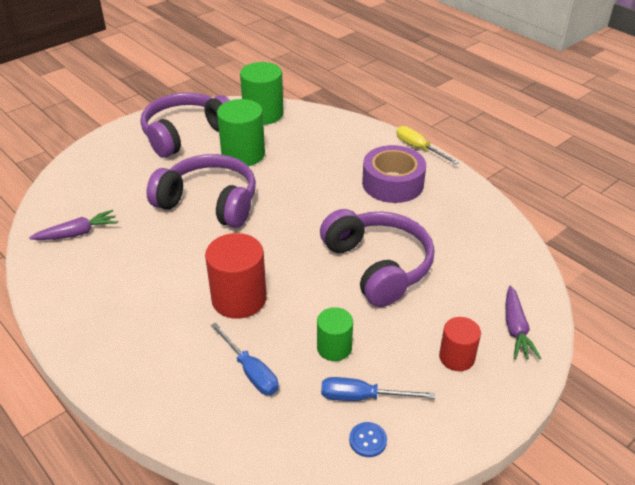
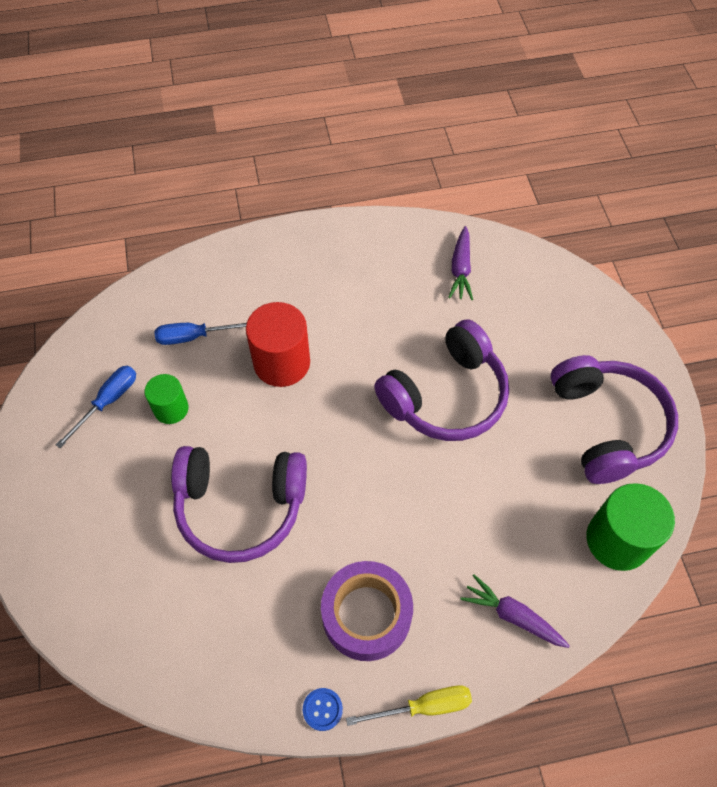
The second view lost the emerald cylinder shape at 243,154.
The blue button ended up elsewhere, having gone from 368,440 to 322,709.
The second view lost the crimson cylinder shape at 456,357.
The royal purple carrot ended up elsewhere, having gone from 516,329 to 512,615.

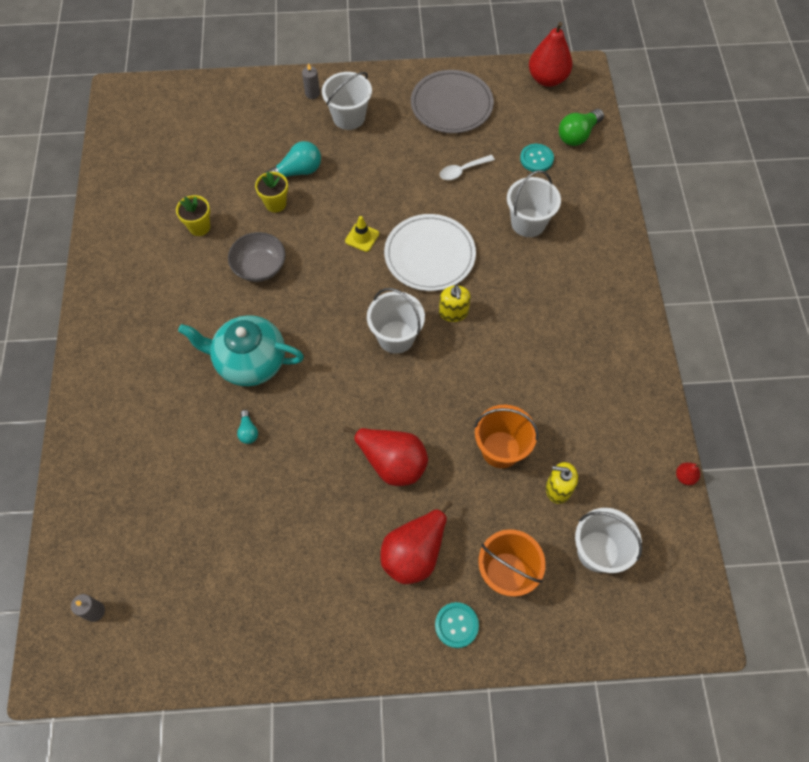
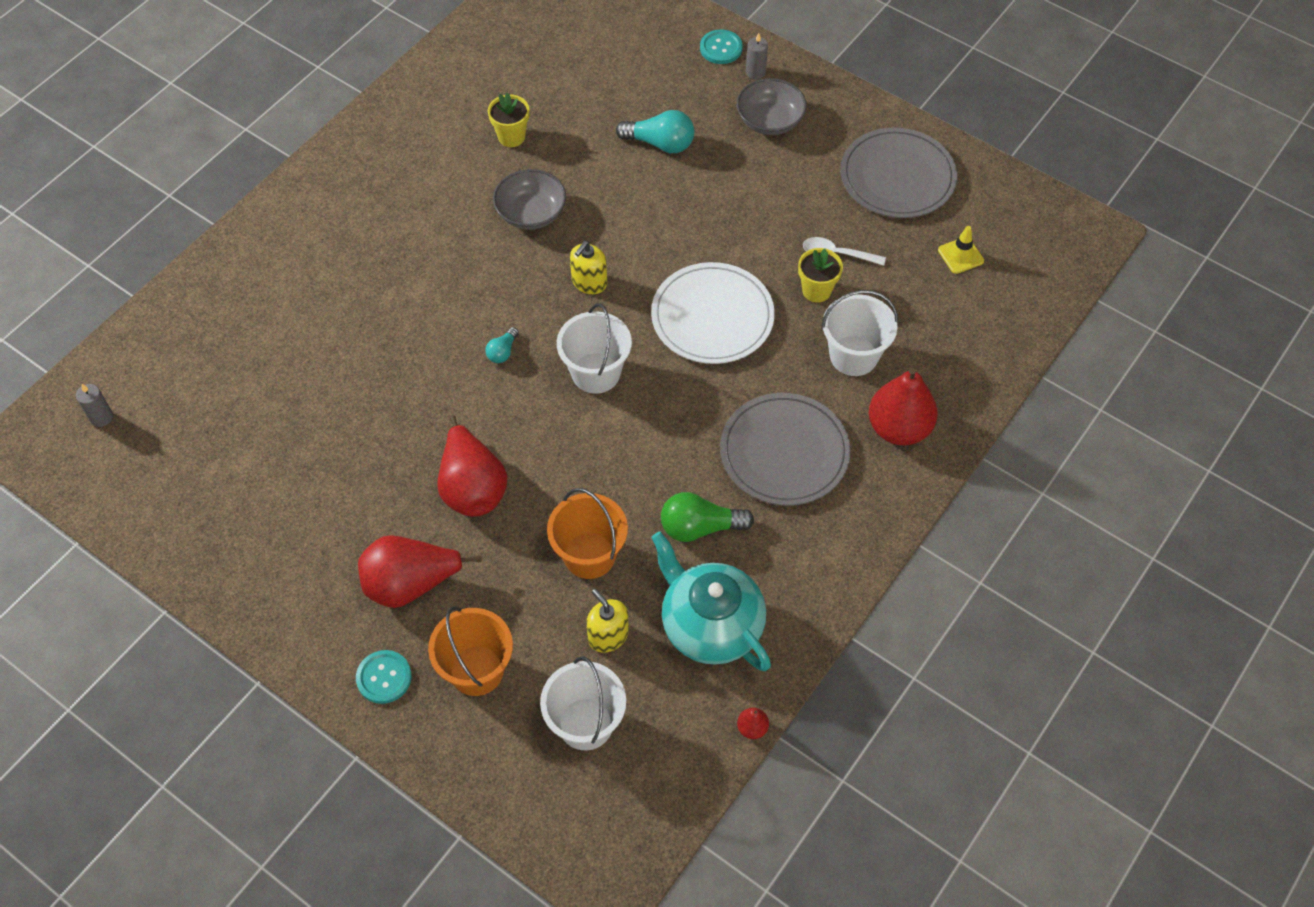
The teal teapot ended up elsewhere, having gone from 249,361 to 710,625.
The teal lightbulb ended up elsewhere, having gone from 248,431 to 503,351.
The yellow flower pot ended up elsewhere, having gone from 275,203 to 816,290.
Where the white pail stood at 349,117, the ash-grey deep dish came to stand at 770,121.
The yellow safety cone ended up elsewhere, having gone from 362,237 to 960,255.
The yellow pump bottle ended up elsewhere, having gone from 453,312 to 589,282.
The teal button ended up elsewhere, having gone from 536,159 to 721,48.
The crimson pear fruit ended up elsewhere, having gone from 547,79 to 898,428.
The emerald lightbulb ended up elsewhere, having gone from 578,135 to 700,527.
The second view gained the ash-grey flat dish at 784,452.

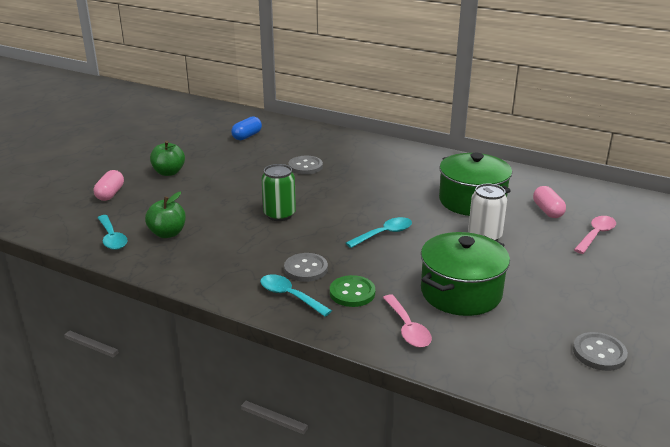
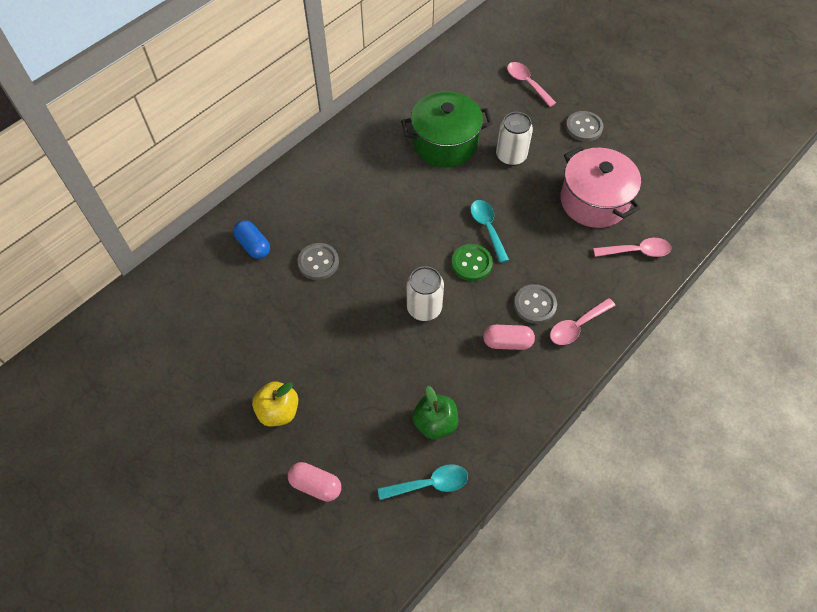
What was the emerald toy apple at 169,172 turned into the yellow toy apple at 278,411.
The blue pill ended up elsewhere, having gone from 247,136 to 253,245.
What was the teal teaspoon at 289,296 turned into the rose-pink teaspoon at 577,326.
What was the emerald can at 279,214 turned into the white can at 424,308.
The emerald button ended up elsewhere, having gone from 352,293 to 471,263.
What was the emerald stockpot at 461,292 turned into the rose-pink stockpot at 594,201.
The rose-pink pill ended up elsewhere, having gone from 547,211 to 507,342.
The ash-grey button ended up elsewhere, having gone from 599,353 to 584,127.

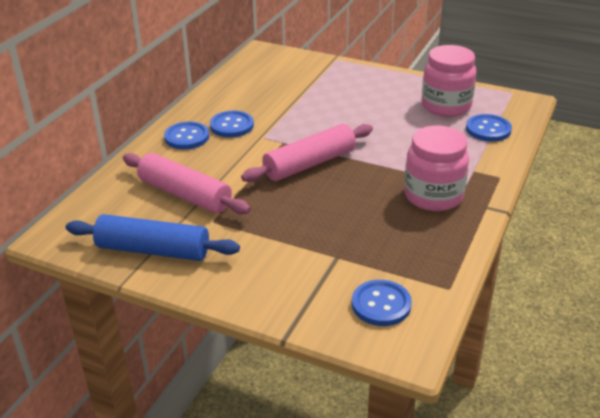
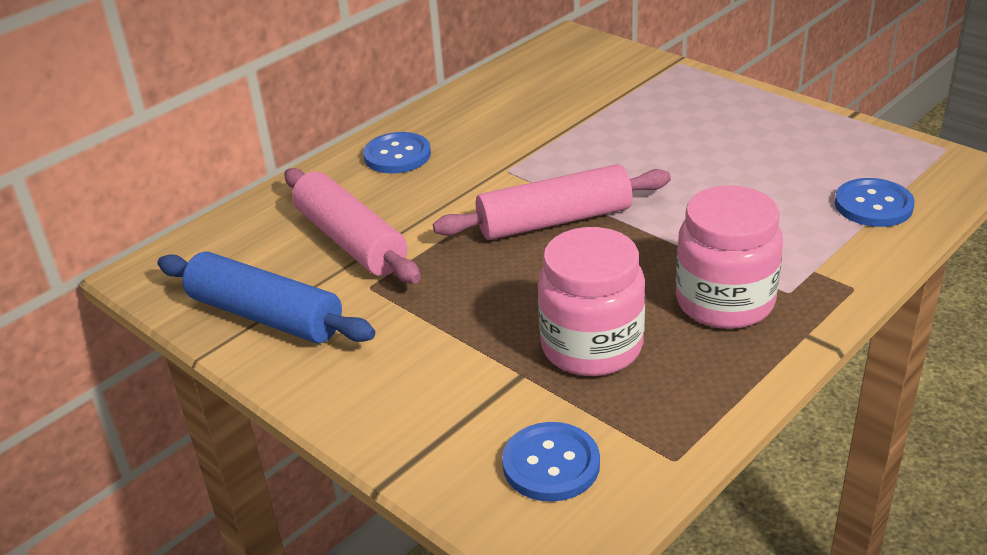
The second view lost the blue button at 232,126.
The rose-pink jam jar ended up elsewhere, having gone from 446,106 to 591,347.

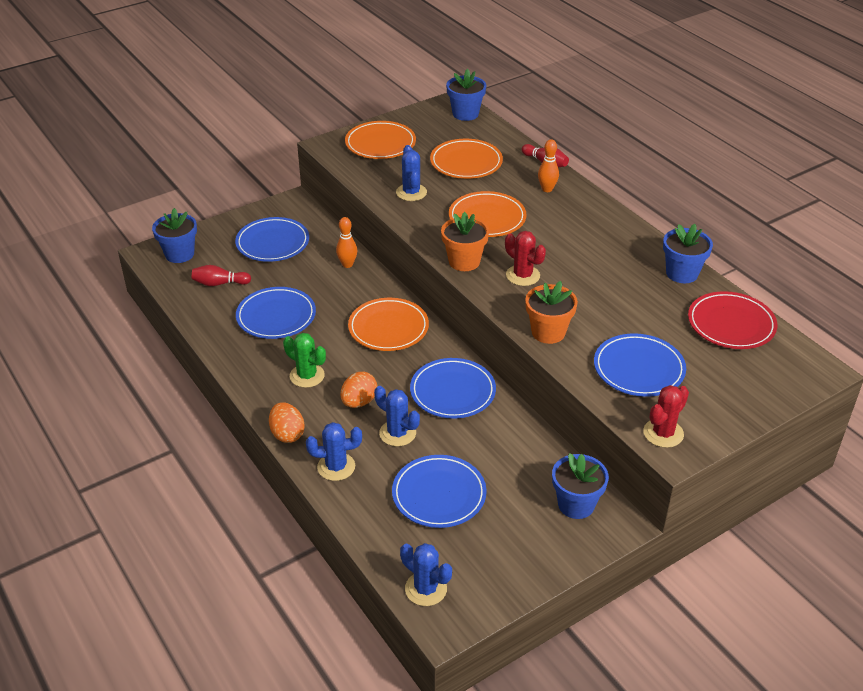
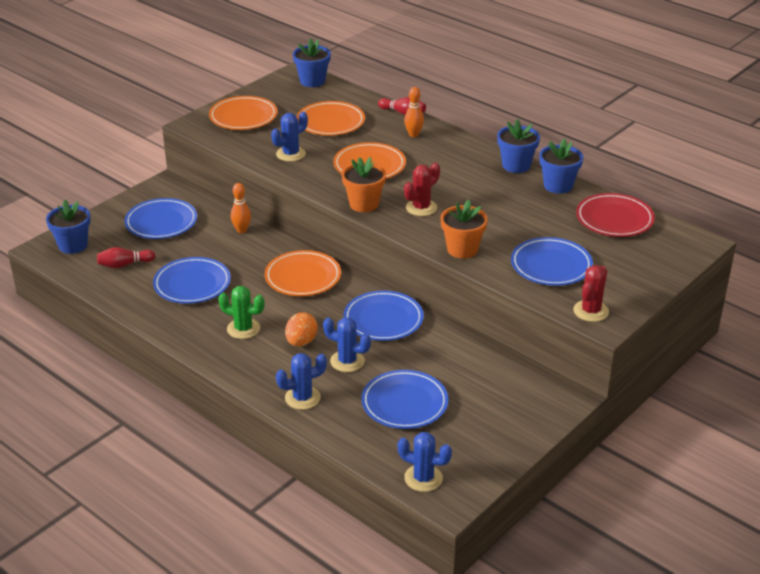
The second view lost the bright orange egg at 287,434.
The blue prickly plant at 411,192 ended up facing another way, 75 degrees clockwise from before.
The crimson prickly plant at 523,275 ended up facing another way, 75 degrees counterclockwise from before.
The blue flower pot ended up elsewhere, having gone from 576,504 to 516,165.

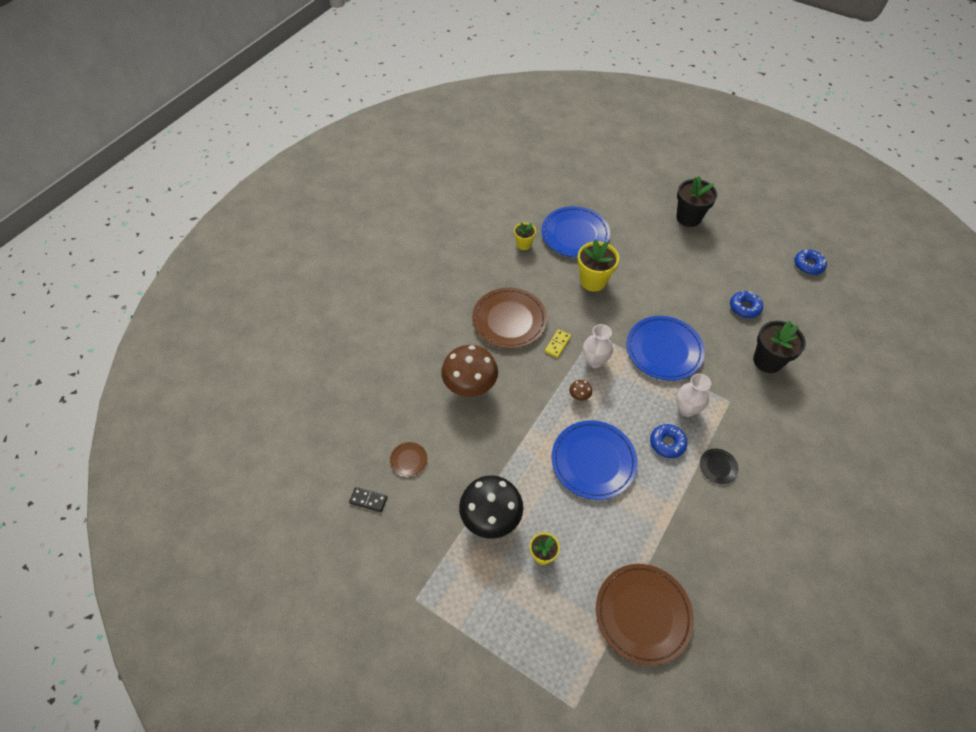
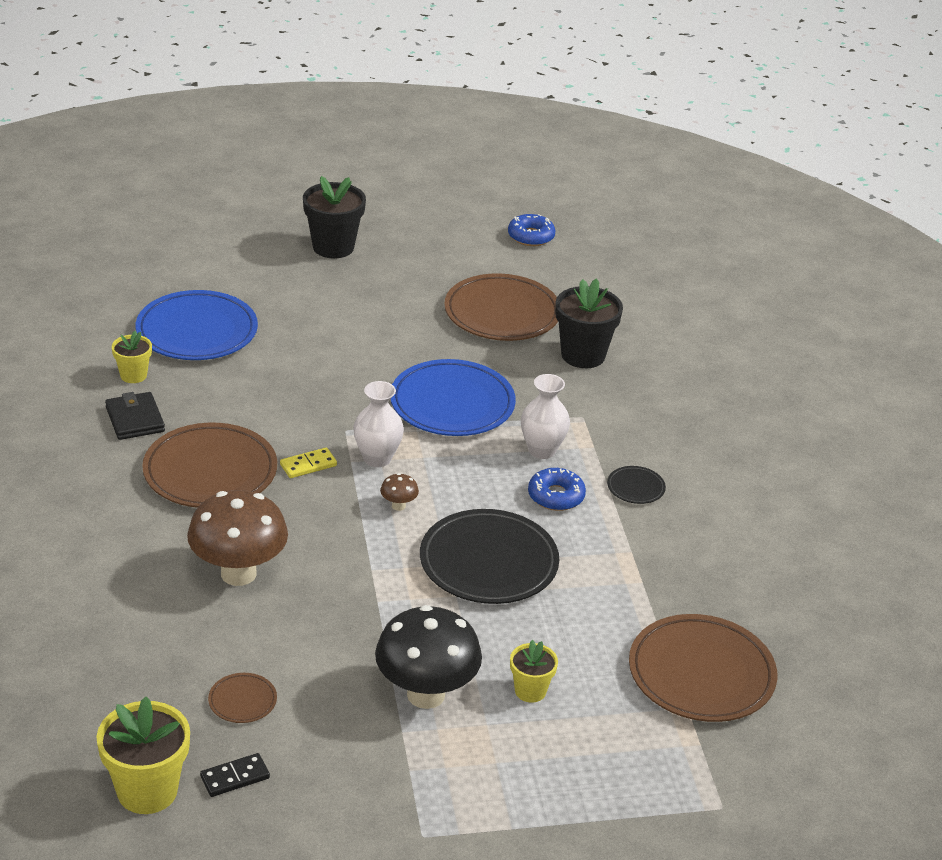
The yellow domino at 557,344 ended up facing another way, 75 degrees clockwise from before.
What was the blue flat dish at 593,461 turned into the jet-black flat dish at 488,562.
The yellow flower pot ended up elsewhere, having gone from 593,281 to 147,791.
Where the blue donut stood at 744,307, the dark brown flat dish came to stand at 502,313.
The second view gained the jet-black wallet at 135,419.

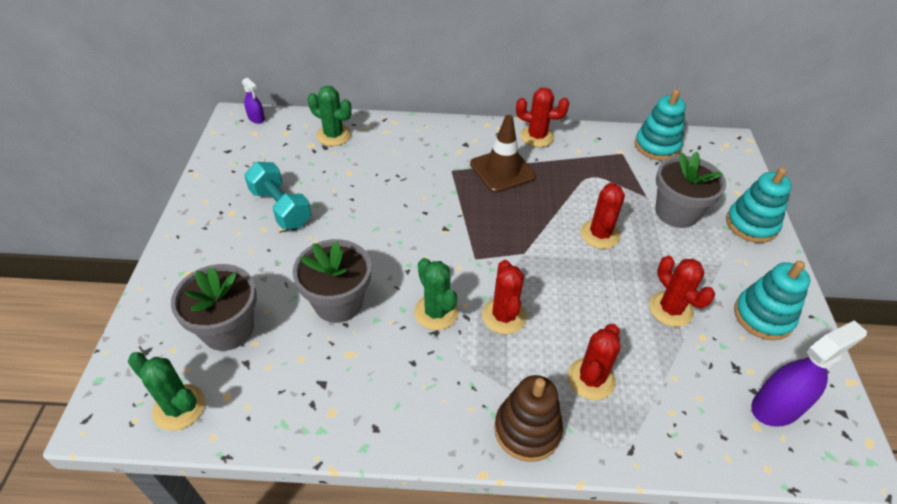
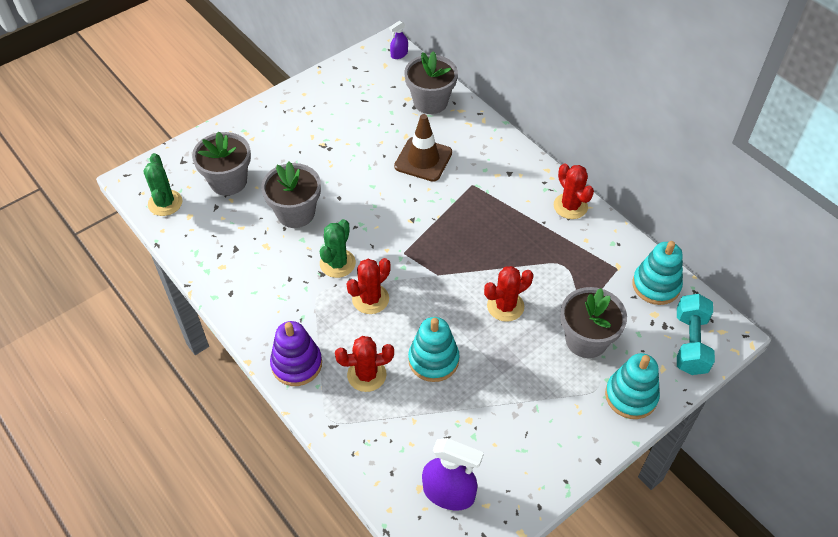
The royal purple sprayer at 256,118 ended up facing another way, 45 degrees clockwise from before.
The teal free weight ended up elsewhere, having gone from 280,208 to 690,343.
Where the emerald prickly plant stood at 333,135, the ash-grey flower pot came to stand at 430,102.
The dark brown safety cone ended up elsewhere, having gone from 502,170 to 423,159.
What was the dark brown stacking rings at 527,430 turned into the royal purple stacking rings at 296,364.
The second view lost the crimson prickly plant at 670,309.
The teal stacking rings ended up elsewhere, having gone from 763,316 to 433,360.

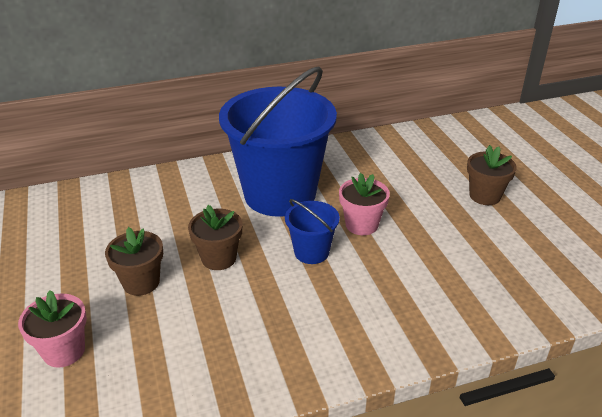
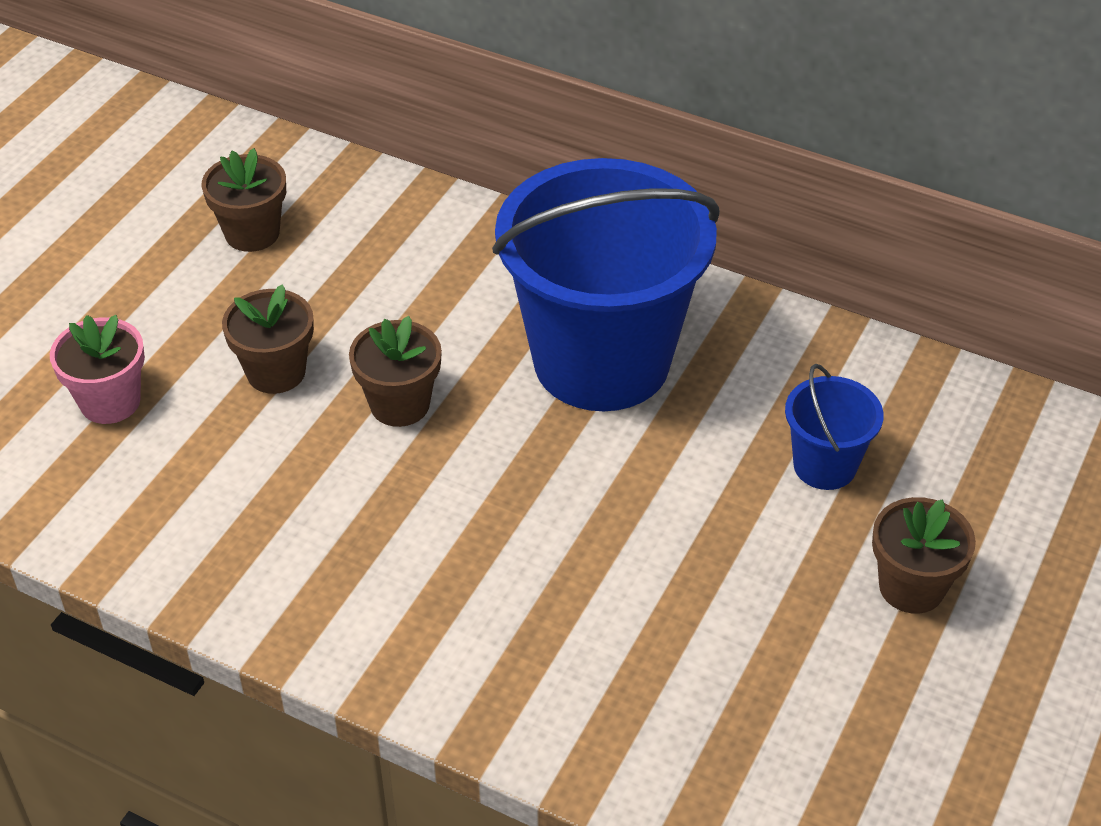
The blue pail ended up elsewhere, having gone from 311,252 to 824,466.
The second view lost the rose-pink flower pot at 361,225.
The second view gained the dark brown flower pot at 252,233.

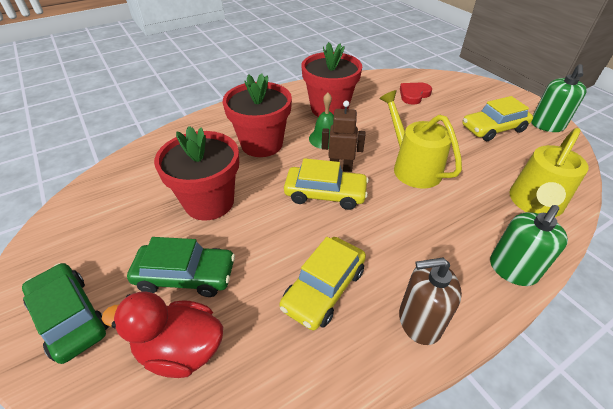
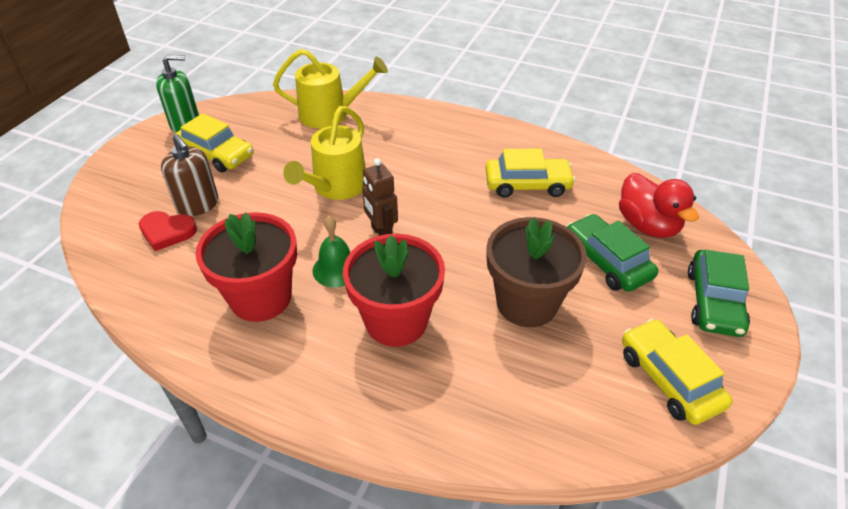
What was the crimson flower pot at 209,202 turned into the dark brown flower pot at 527,303.
The yellow car ended up elsewhere, having gone from 325,194 to 669,379.
The dark brown pump bottle ended up elsewhere, having gone from 419,321 to 198,205.
The second view lost the emerald pump bottle at 512,269.

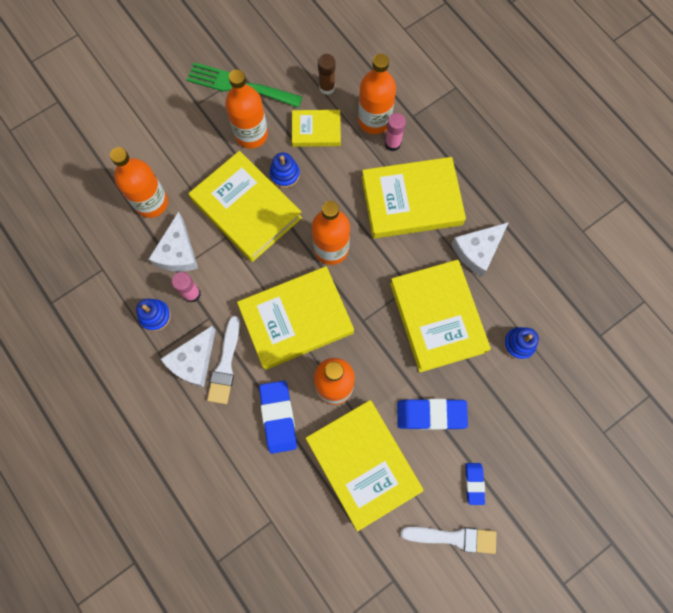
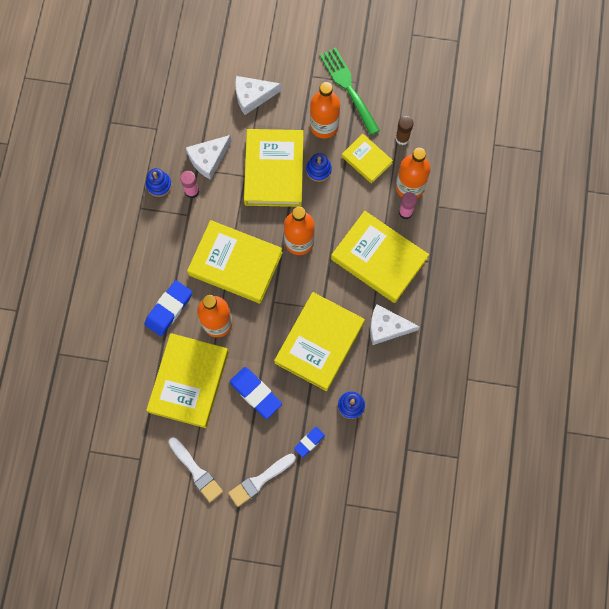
The second view lost the bright orange flask at 151,202.
The white cheese wedge ended up elsewhere, having gone from 193,361 to 253,96.
The white paint brush ended up elsewhere, having gone from 225,364 to 260,480.
The blue eraser ended up elsewhere, having gone from 474,483 to 309,442.

